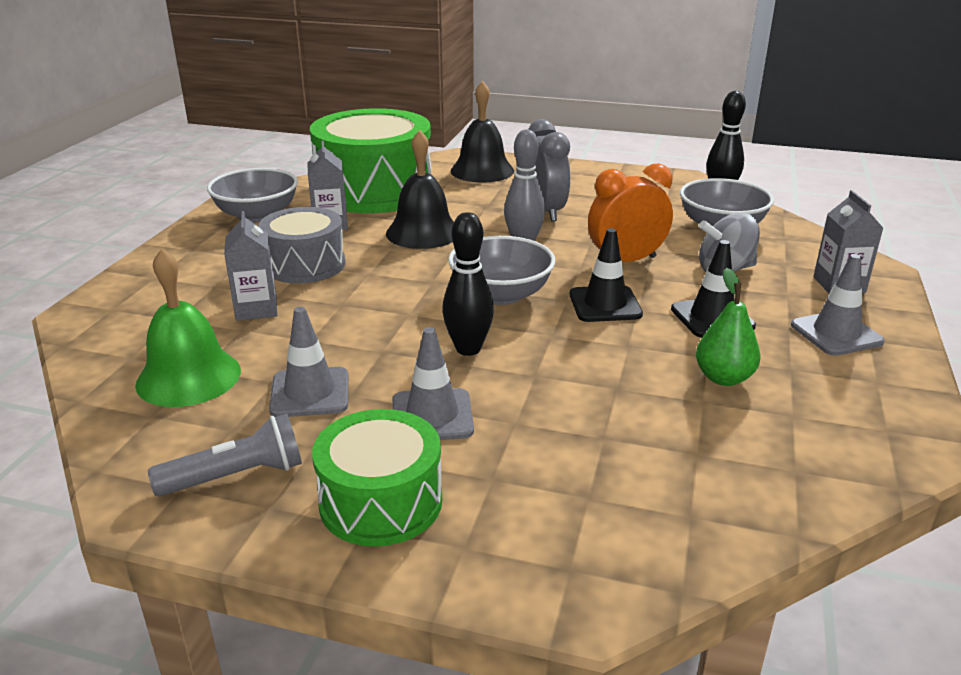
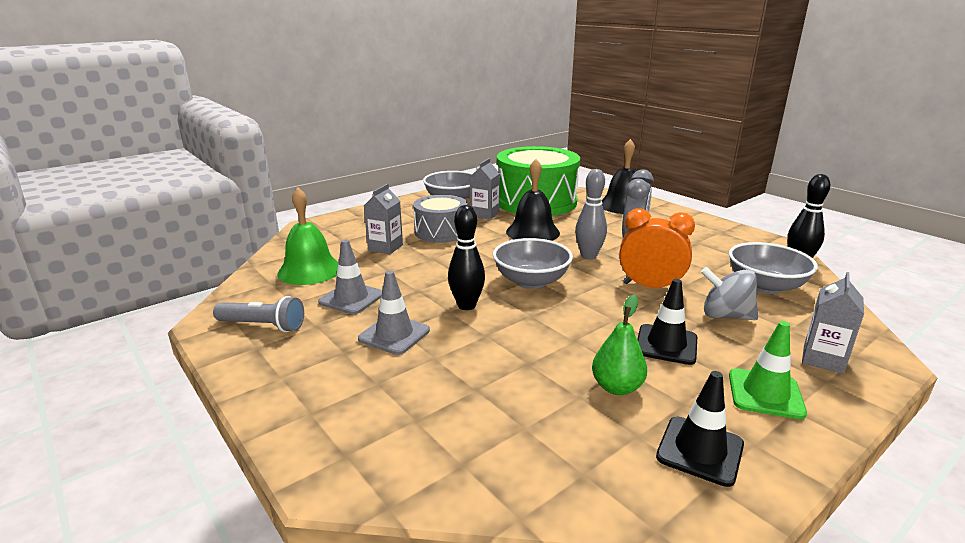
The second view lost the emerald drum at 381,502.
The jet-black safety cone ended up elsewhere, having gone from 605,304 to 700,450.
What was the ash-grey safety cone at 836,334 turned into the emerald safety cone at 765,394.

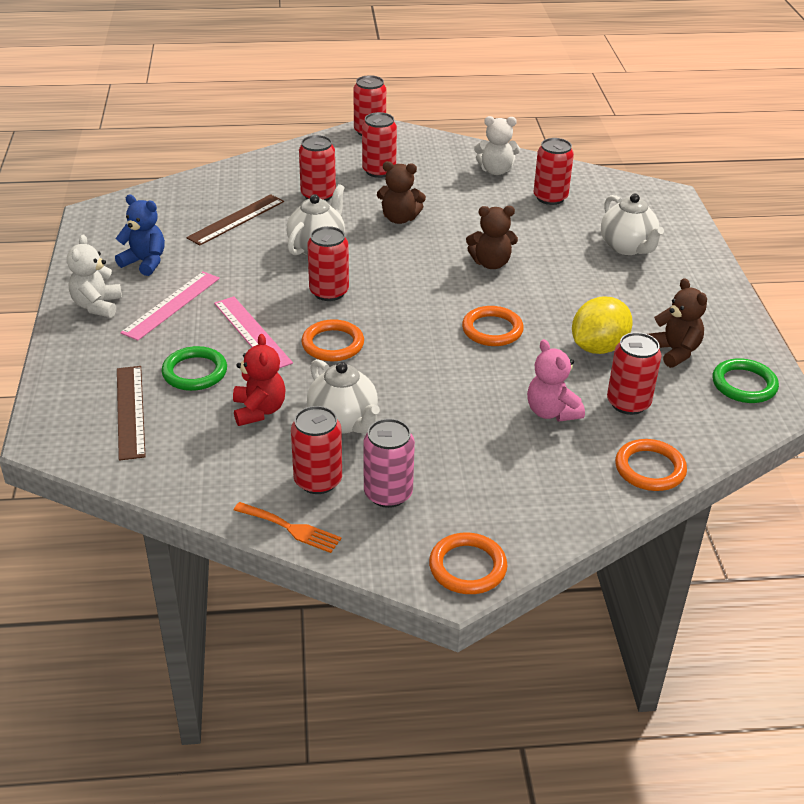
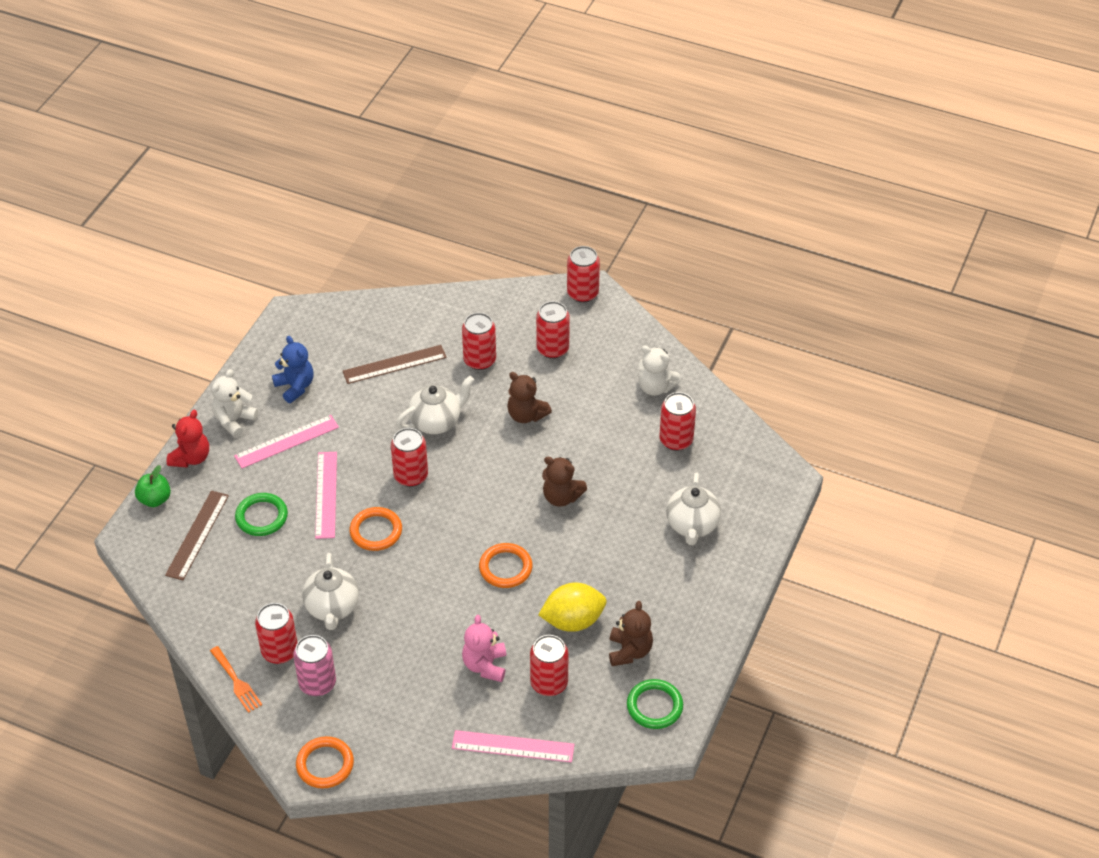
The crimson teddy bear ended up elsewhere, having gone from 259,410 to 191,458.
Where the bright orange ring stood at 650,469, the rose-pink straightedge came to stand at 513,746.
The second view gained the emerald toy apple at 155,499.

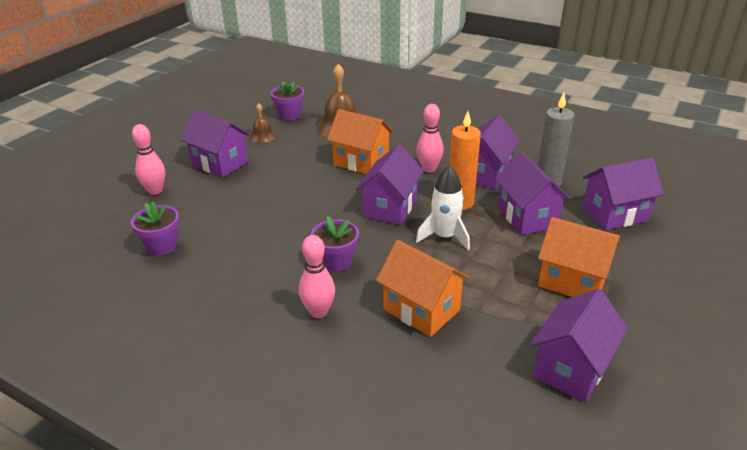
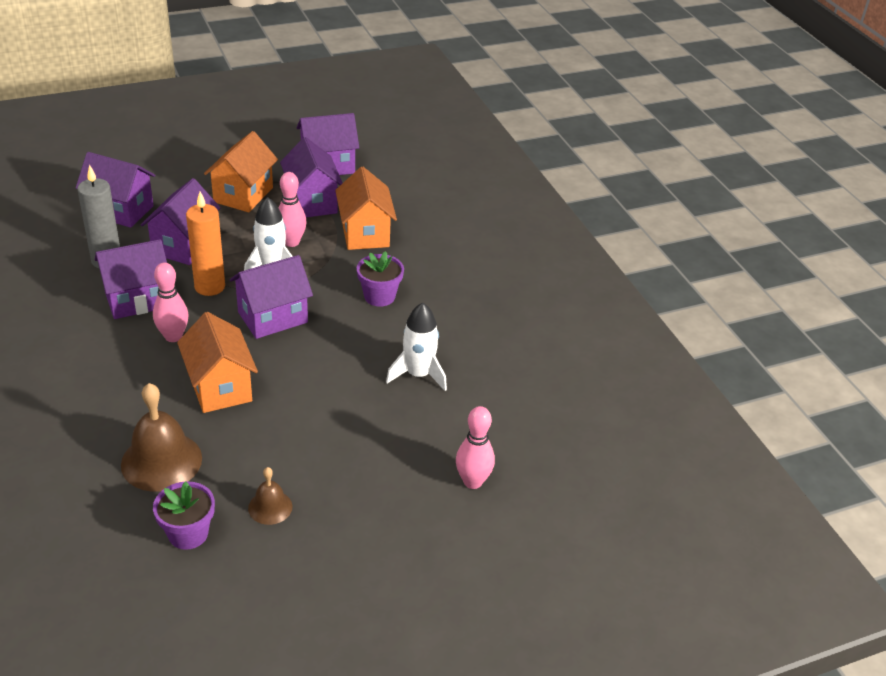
The second view lost the royal purple flower pot at 162,246.
The royal purple toy house ended up elsewhere, having gone from 220,163 to 312,202.
The rose-pink bowling pin ended up elsewhere, having gone from 318,312 to 291,242.
The bright orange toy house at 572,281 ended up facing another way, 45 degrees clockwise from before.
The second view gained the white spaceship at 418,374.

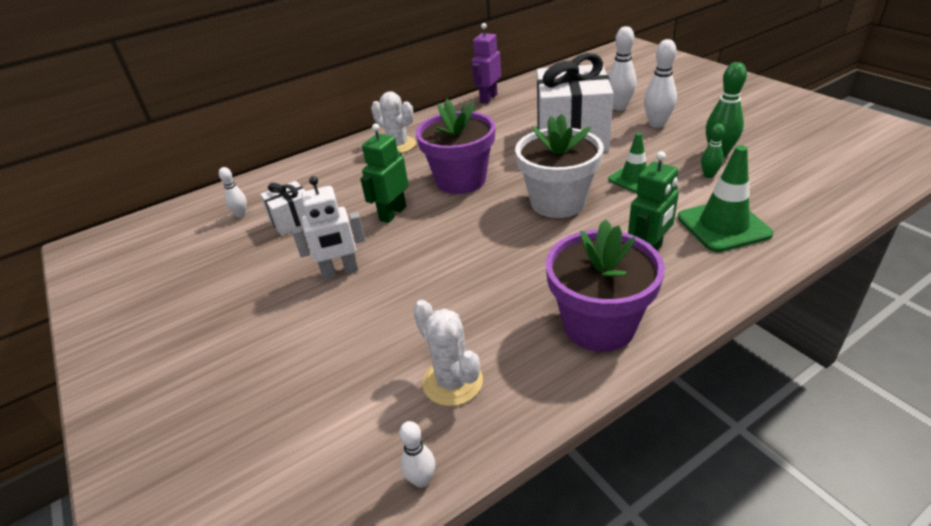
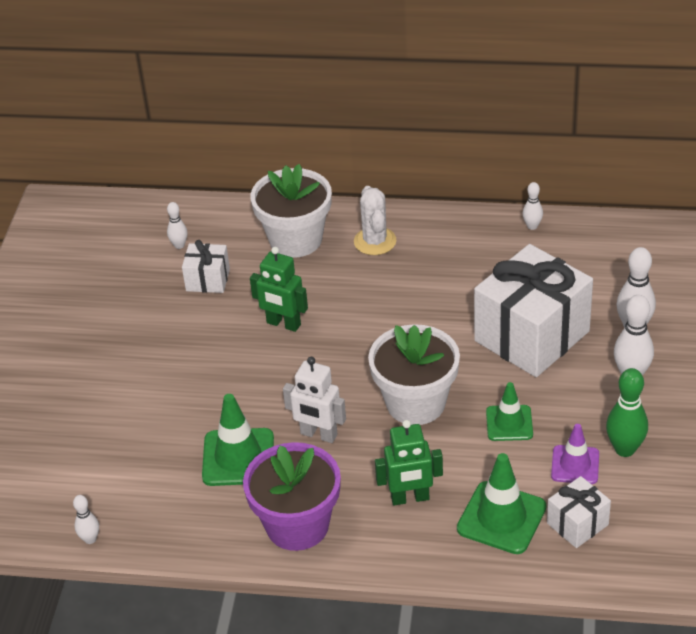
The white toy robot ended up elsewhere, having gone from 340,272 to 318,435.
The emerald toy robot at 392,213 ended up facing another way, 135 degrees counterclockwise from before.
The second view lost the white prickly plant at 452,382.
The second view lost the royal purple flower pot at 461,180.
Where the royal purple toy robot stood at 488,98, the white bowling pin came to stand at 532,226.
Where the emerald bowling pin stood at 709,175, the royal purple safety cone came to stand at 575,465.
The second view gained the emerald safety cone at 238,457.
The second view gained the white flower pot at 295,240.
The second view gained the white wrapped gift at 577,524.

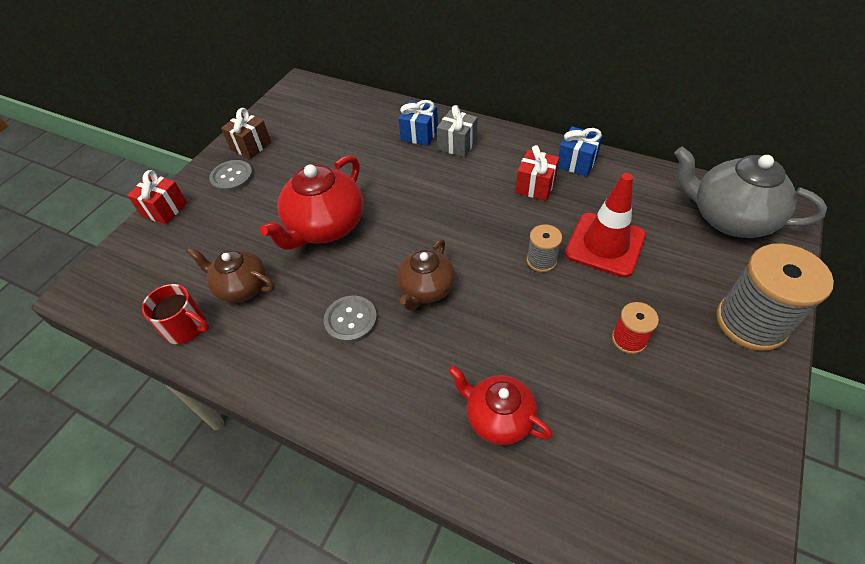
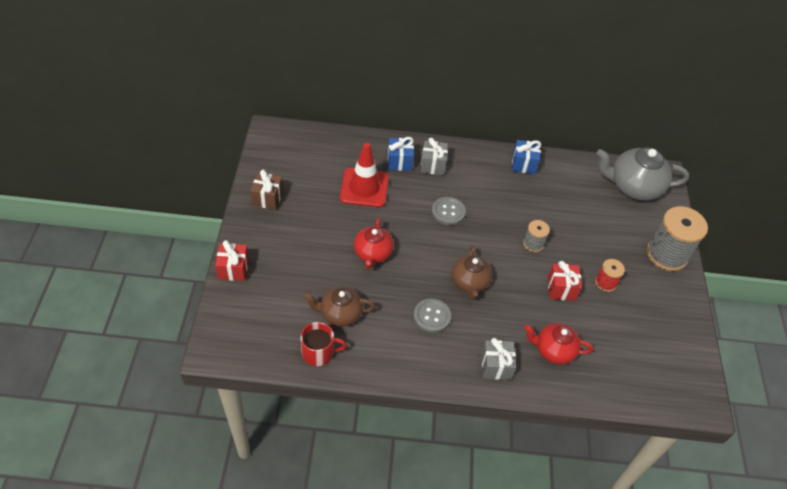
The ash-grey button ended up elsewhere, having gone from 232,177 to 448,212.
The size of the crimson teapot at 325,227 changed by a factor of 0.63.
The crimson wrapped gift ended up elsewhere, having gone from 535,186 to 561,288.
The crimson safety cone ended up elsewhere, having gone from 605,244 to 364,188.
The second view gained the ash-grey wrapped gift at 496,366.

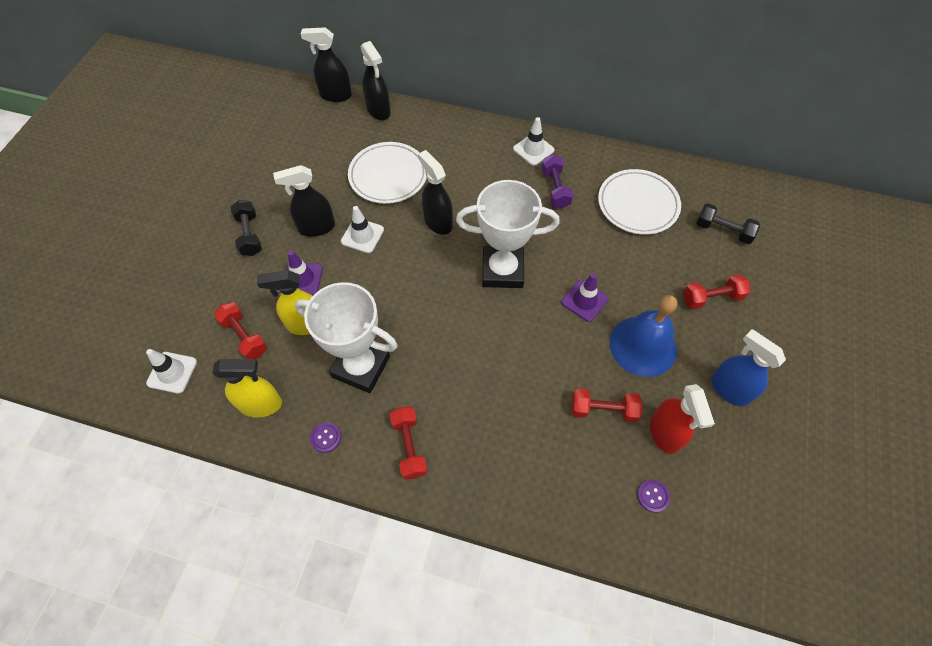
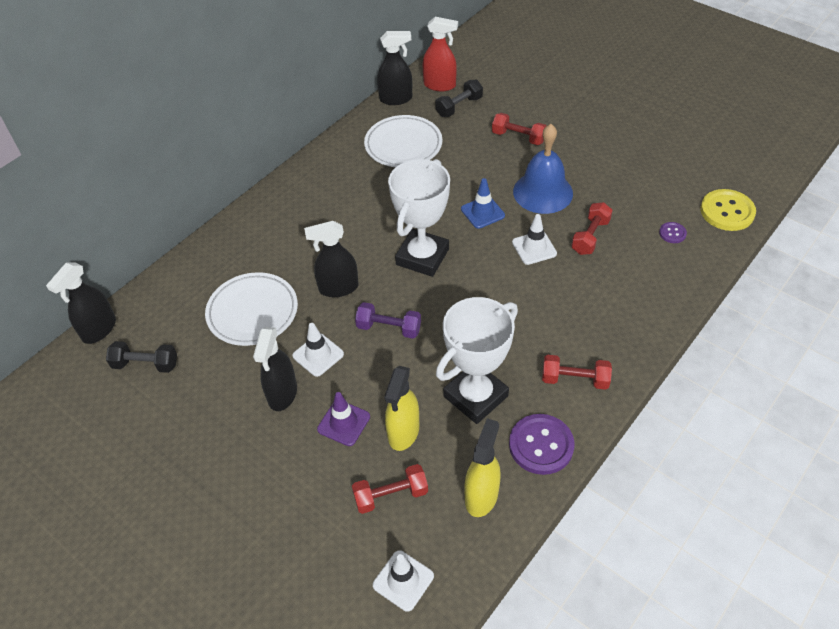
The jet-black free weight ended up elsewhere, having gone from 249,235 to 145,364.
The size of the royal purple button at 325,437 changed by a factor of 2.02.
The jet-black sprayer ended up elsewhere, having gone from 379,110 to 396,99.
The white safety cone ended up elsewhere, having gone from 533,149 to 534,248.
The royal purple free weight ended up elsewhere, having gone from 555,189 to 389,328.
What was the royal purple safety cone at 584,300 turned into the blue safety cone at 482,212.
The crimson sprayer ended up elsewhere, having gone from 664,433 to 440,85.
The crimson free weight at 711,298 ended up facing another way, 75 degrees counterclockwise from before.
The second view lost the blue sprayer at 729,389.
The second view gained the yellow button at 727,211.

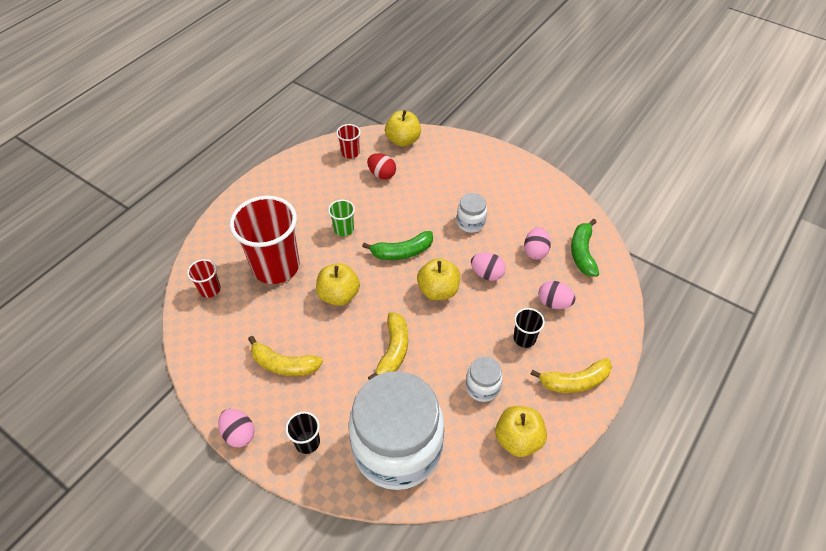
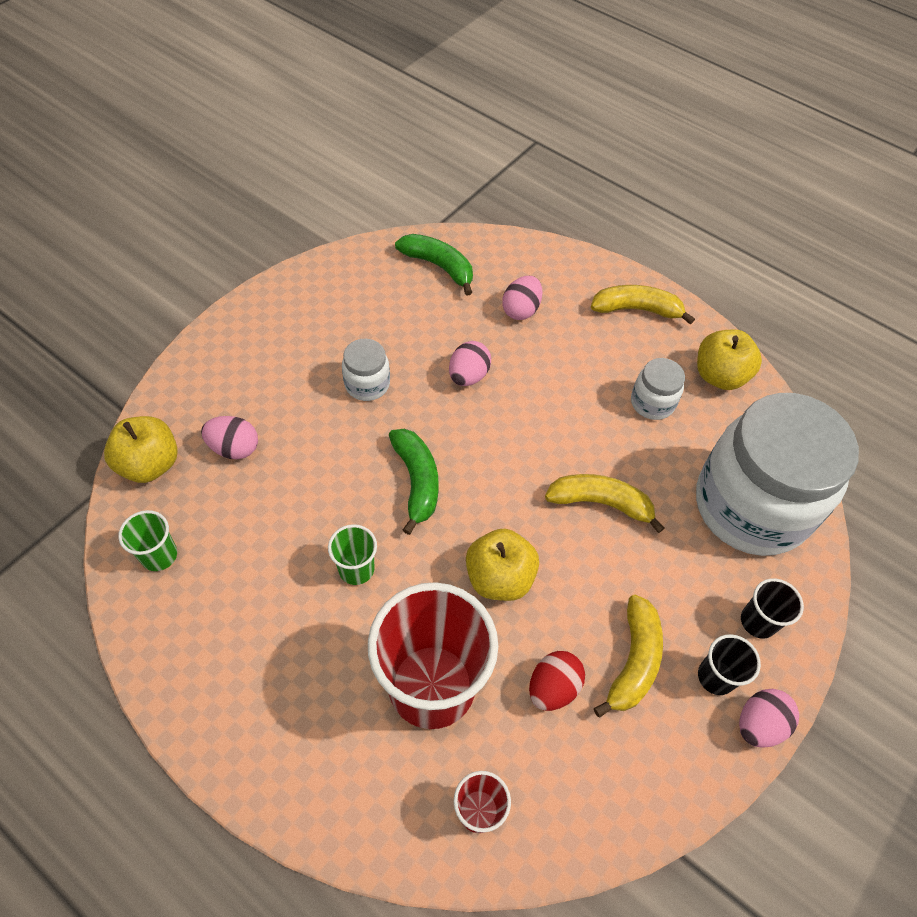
What was the crimson cup at 350,153 turned into the emerald cup at 159,555.
The crimson egg ended up elsewhere, having gone from 382,174 to 553,687.
The second view lost the yellow toy apple at 438,290.
The jet-black cup ended up elsewhere, having gone from 524,338 to 716,676.
The rose-pink egg ended up elsewhere, having gone from 535,251 to 234,448.
The yellow banana fruit at 574,381 ended up facing another way, 75 degrees counterclockwise from before.
The emerald banana fruit at 582,253 ended up facing another way, 150 degrees counterclockwise from before.

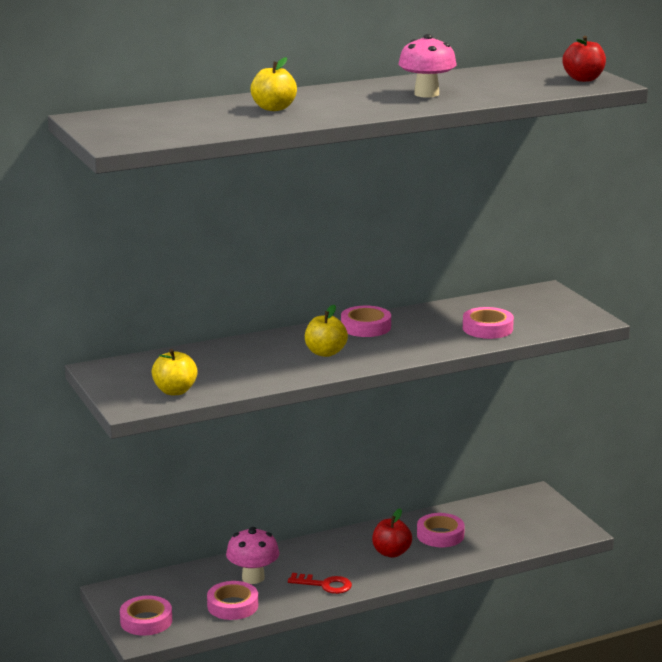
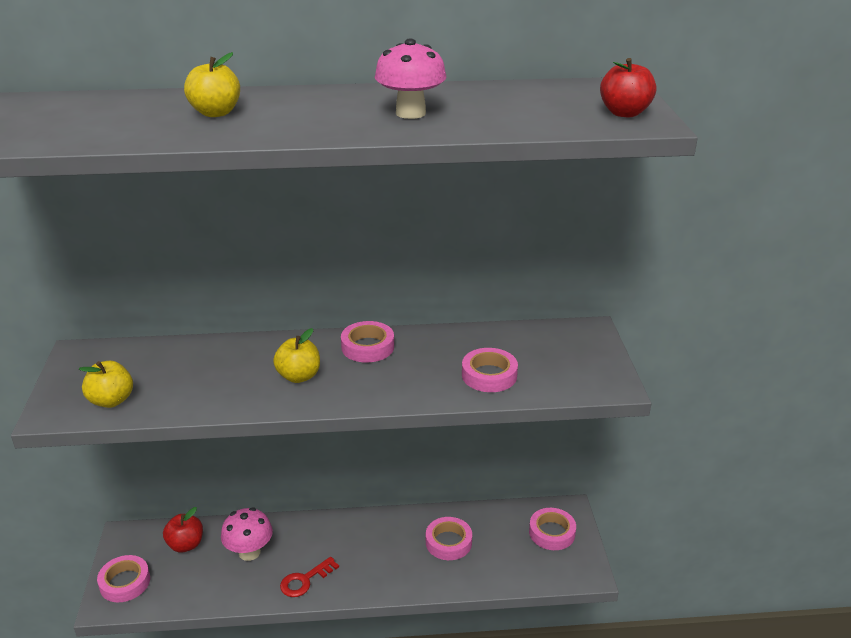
The rose-pink roll of tape ended up elsewhere, having gone from 232,605 to 552,532.
The crimson door key at 325,585 ended up facing another way, 105 degrees clockwise from before.
The crimson toy apple ended up elsewhere, having gone from 391,553 to 185,545.

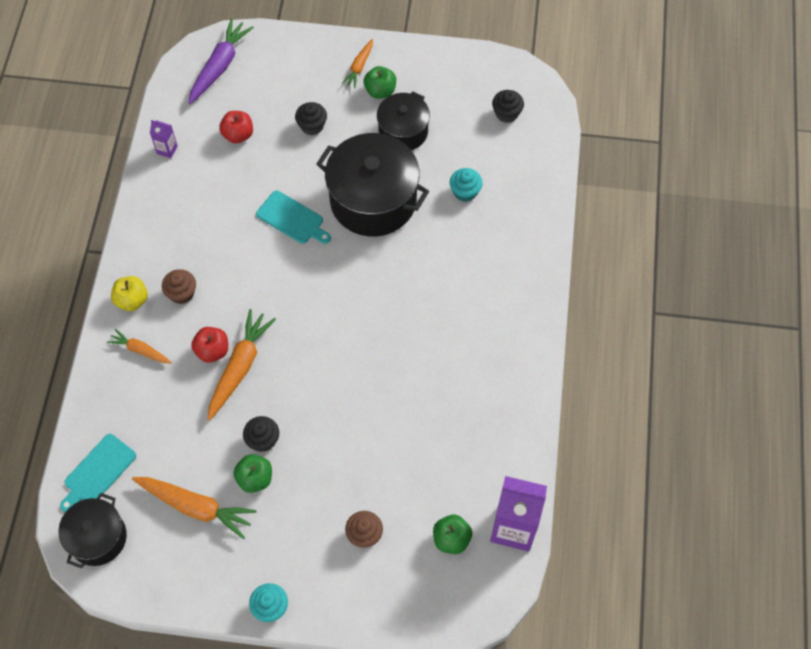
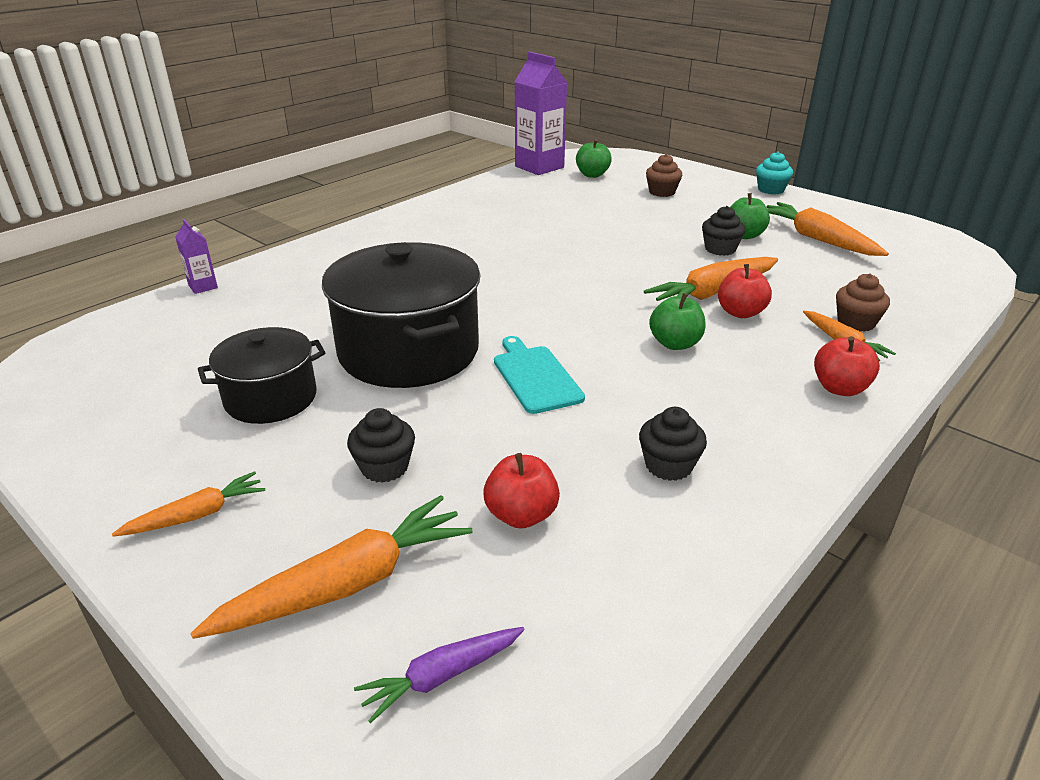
The second view lost the jet-black stockpot at 98,538.
The second view lost the teal chopping board at 98,472.
What was the yellow toy apple at 132,300 turned into the crimson toy apple at 839,388.
The royal purple carton ended up elsewhere, having gone from 167,150 to 203,286.
The dark brown fairy cake ended up elsewhere, having gone from 182,293 to 856,322.
The size of the royal purple carrot at 220,66 changed by a factor of 0.57.
The emerald toy apple ended up elsewhere, having gone from 380,91 to 675,344.
The second view lost the teal fairy cake at 465,192.
The jet-black fairy cake ended up elsewhere, having gone from 506,113 to 668,465.
The second view gained the bright orange carrot at 348,584.

